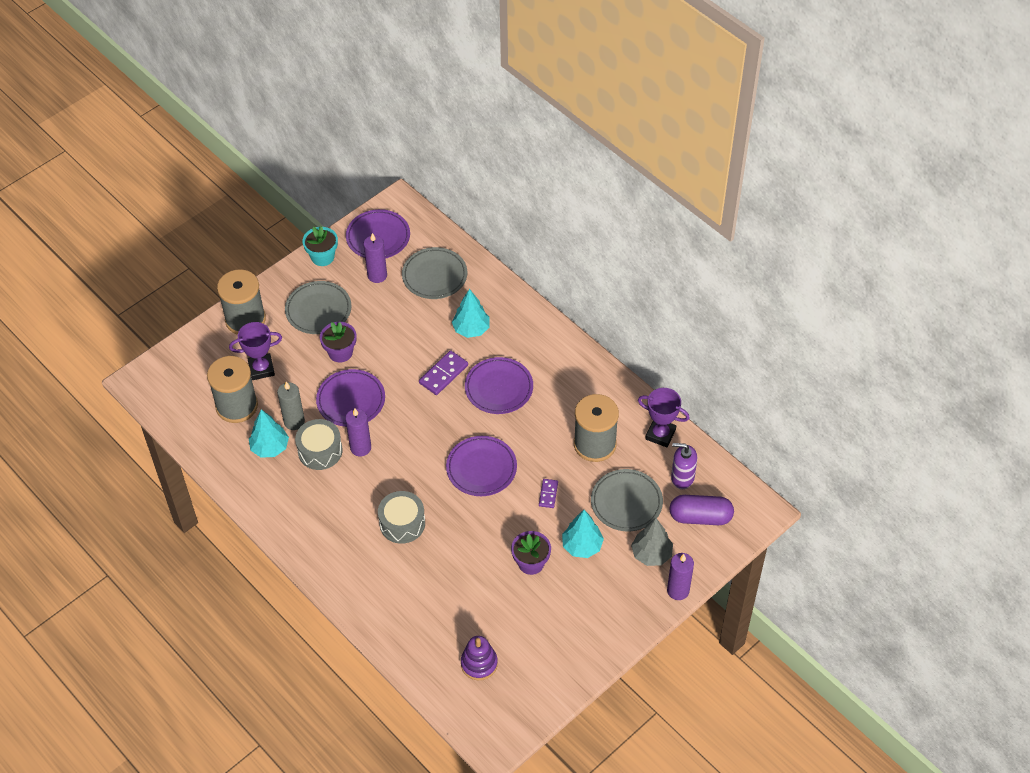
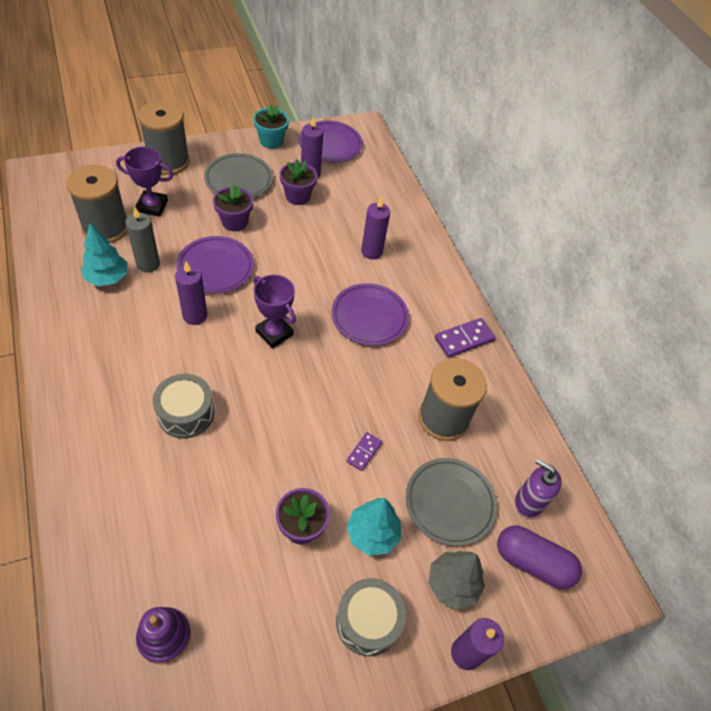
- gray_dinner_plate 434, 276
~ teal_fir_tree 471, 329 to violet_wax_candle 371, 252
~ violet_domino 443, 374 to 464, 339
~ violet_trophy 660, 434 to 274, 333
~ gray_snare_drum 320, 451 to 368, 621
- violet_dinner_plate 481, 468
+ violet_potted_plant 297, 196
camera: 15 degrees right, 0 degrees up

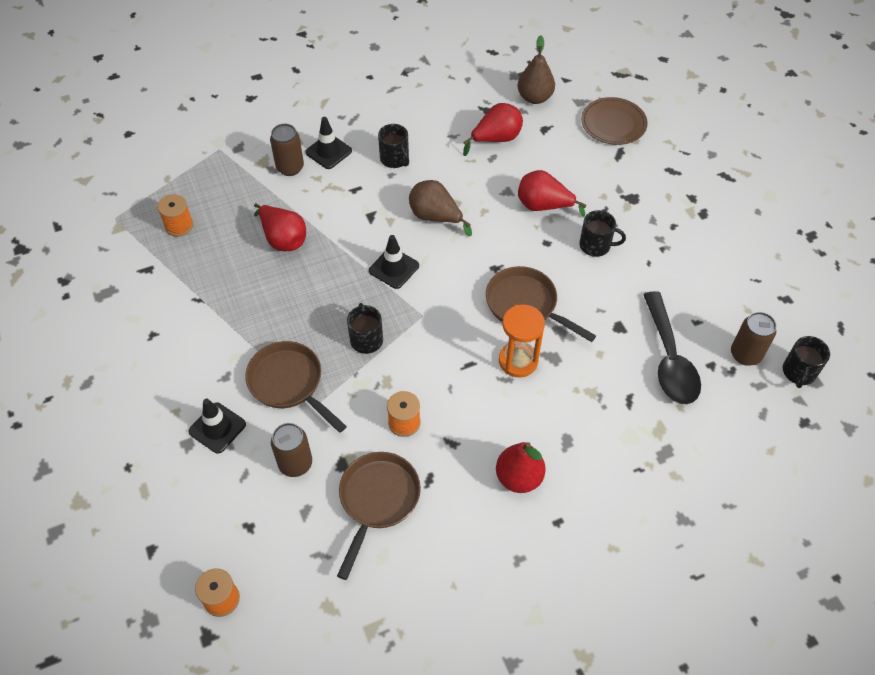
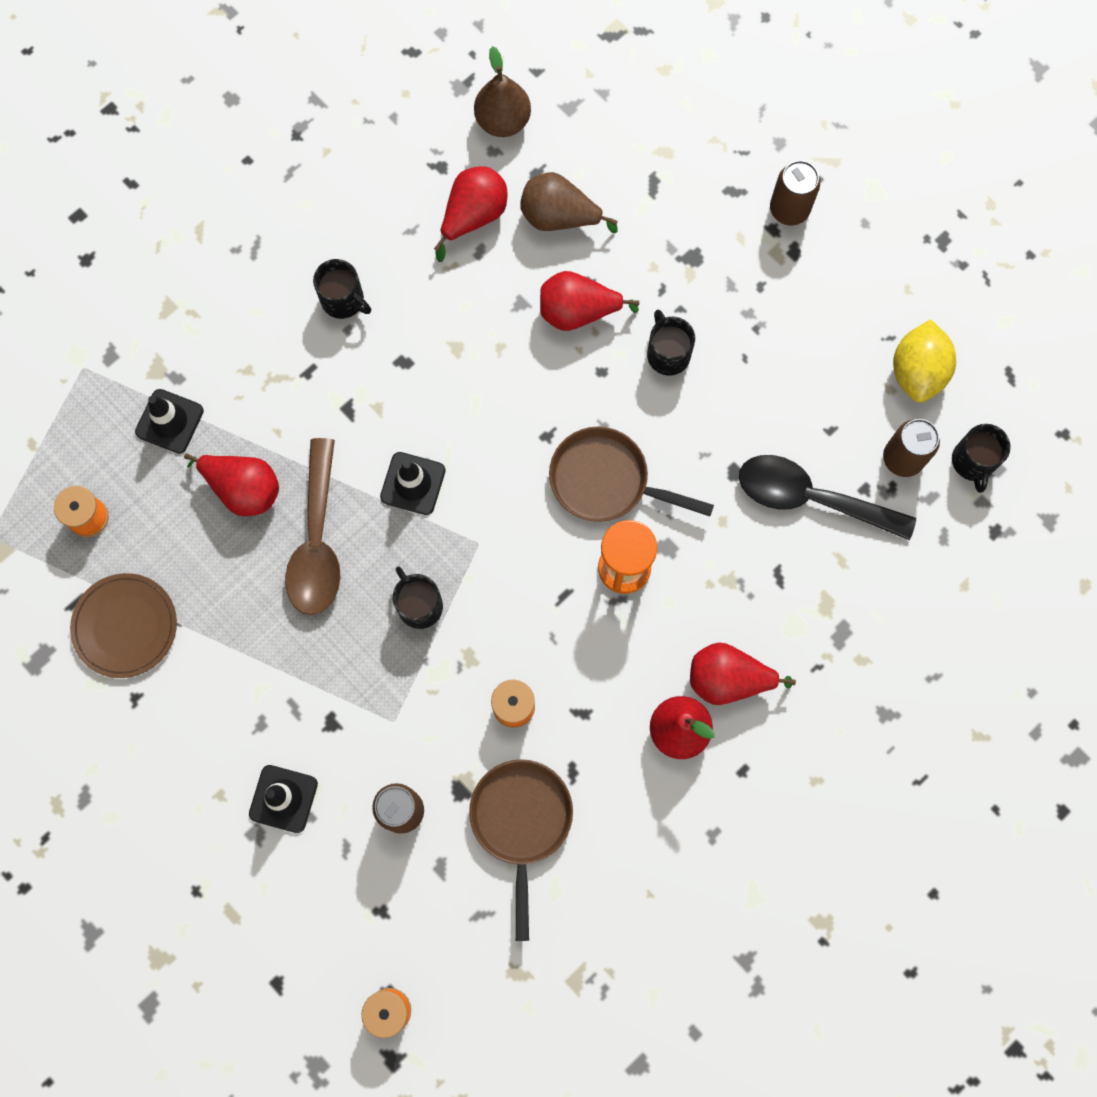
~ russet_dinner_plate 613, 123 to 125, 626
~ jet-black_traffic_cone 328, 152 to 169, 421
~ russet_soda_can 290, 167 to 789, 209
~ russet_pear_fruit 435, 217 to 559, 217
~ jet-black_coffee_mug 596, 245 = 668, 354 105 degrees counterclockwise
~ jet-black_spoon 669, 359 = 811, 498 135 degrees clockwise
- russet_pan 289, 383
+ bright_yellow_toy_lemon 917, 372
+ russet_spoon 317, 541
+ scarlet_pear_fruit 728, 679
camera: 20 degrees left, 20 degrees up

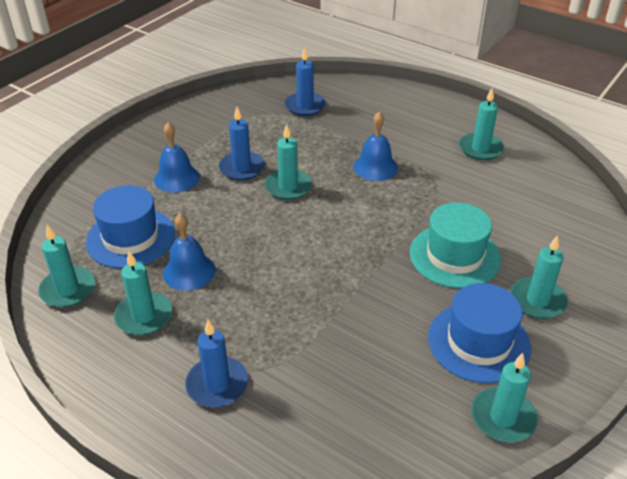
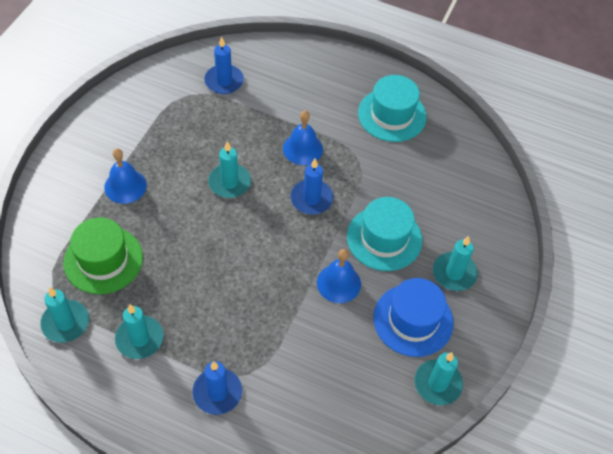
~ teal_wax_candle 480, 149 to teal_top_hat 392, 115
~ cobalt_wax_candle 241, 168 to 311, 199
~ cobalt_top_hat 131, 238 to green_top_hat 103, 260
~ cobalt_hand_bell 189, 271 to 338, 283
camera: 15 degrees left, 15 degrees up

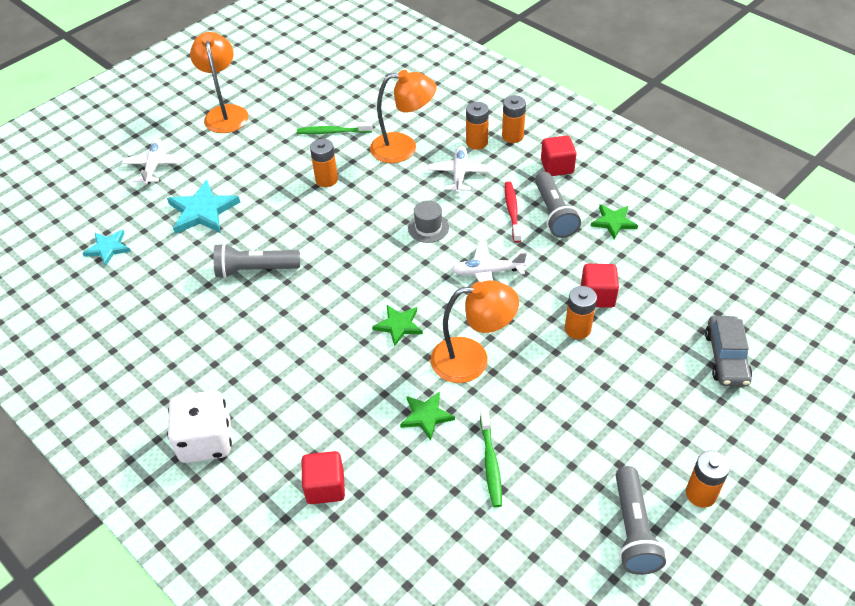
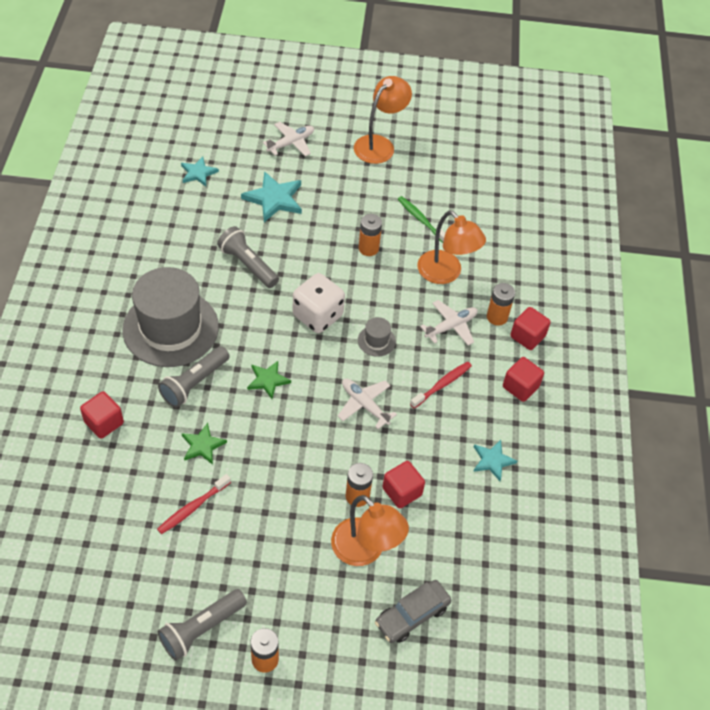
~ bright_orange_AA_battery 512, 136 to scarlet_solid_cube 527, 336
~ gray_flashlight 554, 213 to 194, 383
~ green_star_shape 613, 222 to teal_star_shape 492, 461
~ bright_orange_reading_lamp 472, 359 to 365, 551
~ white_die 206, 441 to 318, 316
~ green_dental_brush 490, 463 to scarlet_dental_brush 193, 507
+ gray_top_hat 170, 328
camera: 45 degrees right, 5 degrees up

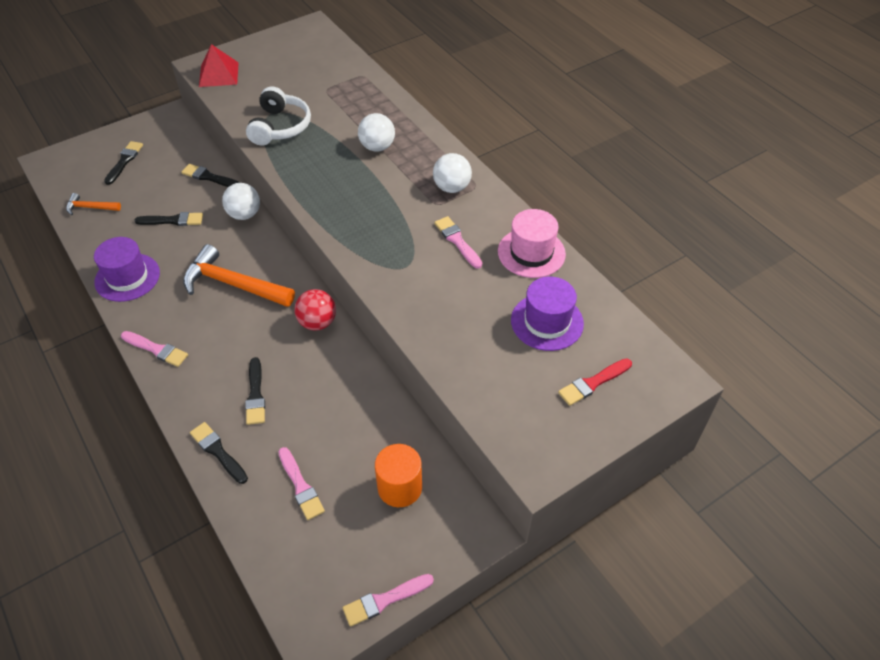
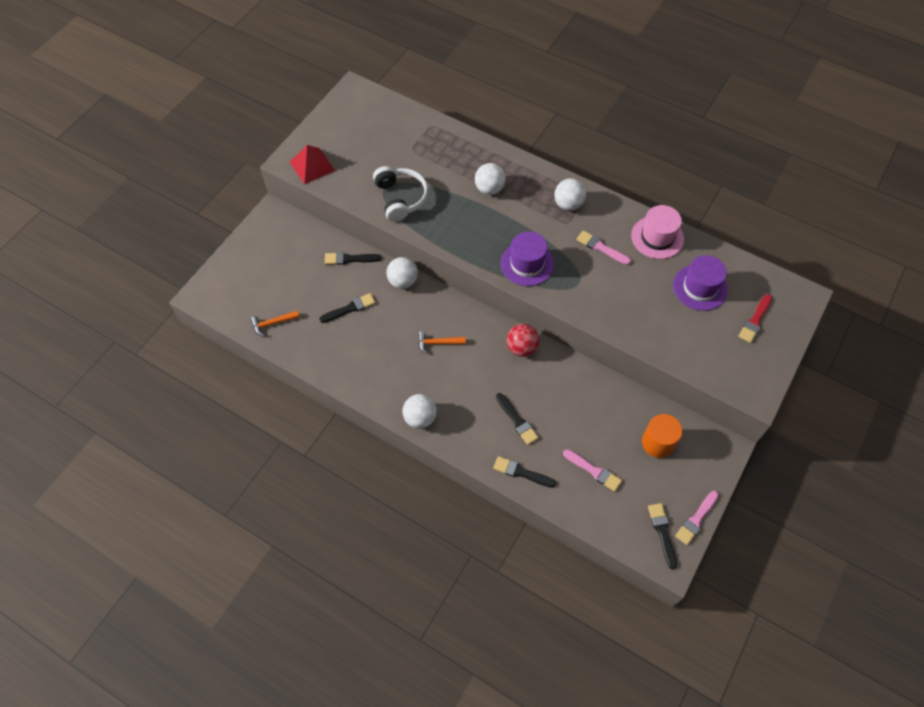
~ jet-black_paintbrush 124, 161 to 662, 532
~ violet_top_hat 127, 277 to 527, 264
~ bright_orange_claw_hammer 233, 284 = 438, 343 x0.50
~ pink_paintbrush 156, 349 to white_ball 420, 418
camera: 25 degrees left, 10 degrees up

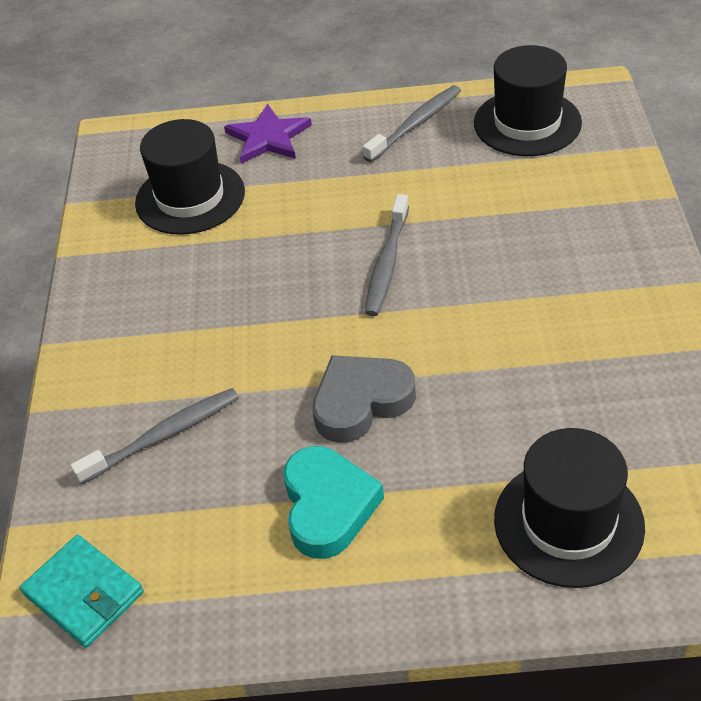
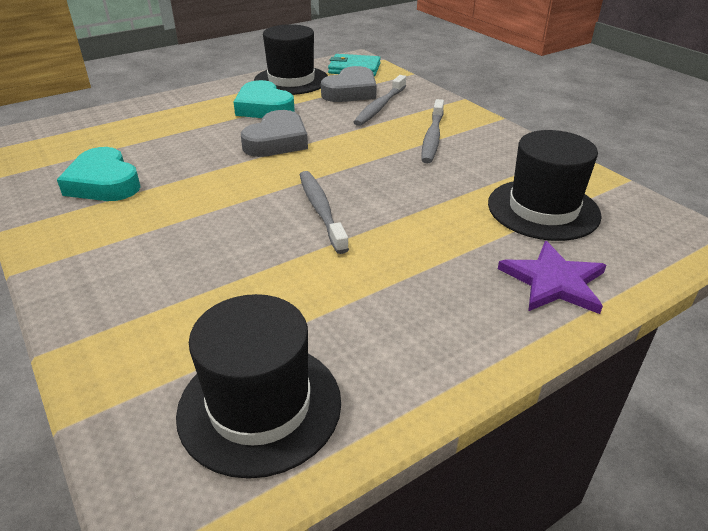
~ gray_dental_brush 415, 124 to 432, 137
~ jet-black_top_hat 568, 522 to 291, 80
+ gray_love_heart 351, 91
+ teal_love_heart 104, 183
camera: 145 degrees right, 10 degrees down

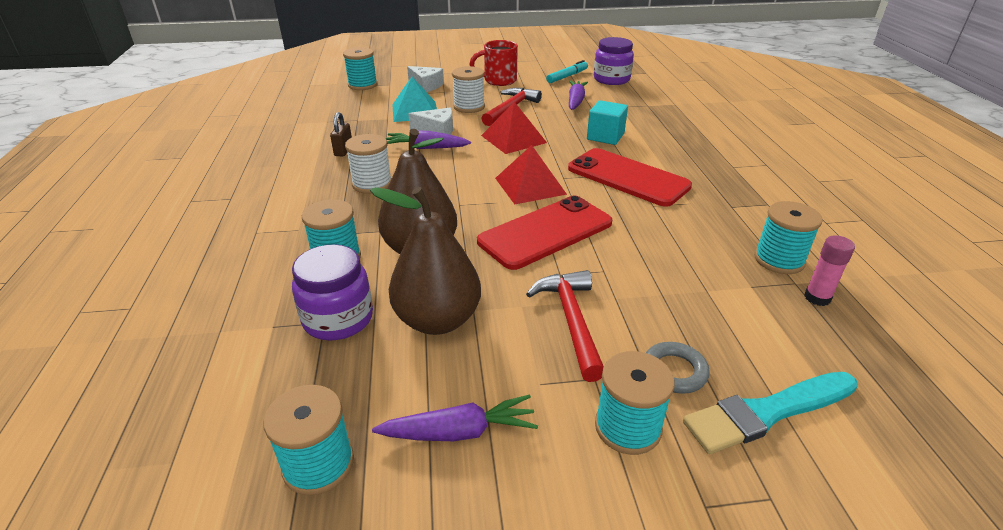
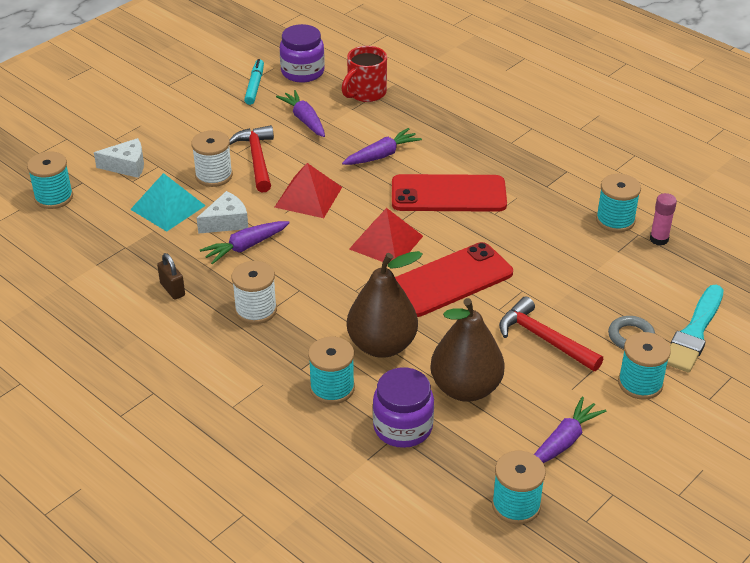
~ scarlet_coffee_mug 499, 81 to 365, 93
~ teal_solid_cube 605, 136 to violet_toy_carrot 382, 155
~ scarlet_smartphone 545, 232 = 450, 280 45 degrees clockwise
camera: 40 degrees left, 5 degrees up

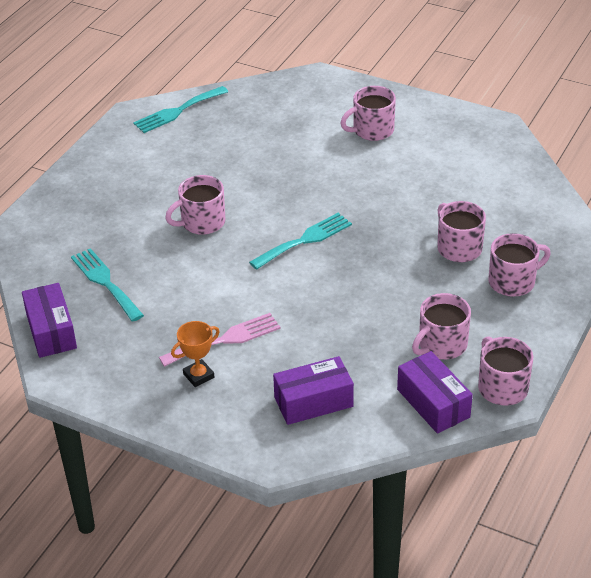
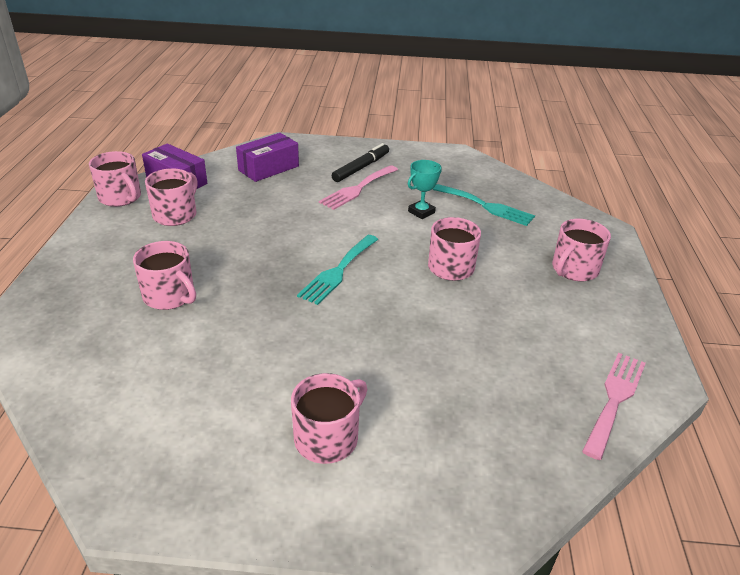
~ teal_table_fork 177, 111 to pink_table_fork 614, 399
~ pink_coffee_mug 513, 282 to 574, 269
- violet_package 51, 331
~ bright_orange_trophy 198, 376 to jet-black_marker_pen 361, 168
+ teal_trophy 421, 212
camera: 155 degrees right, 5 degrees down

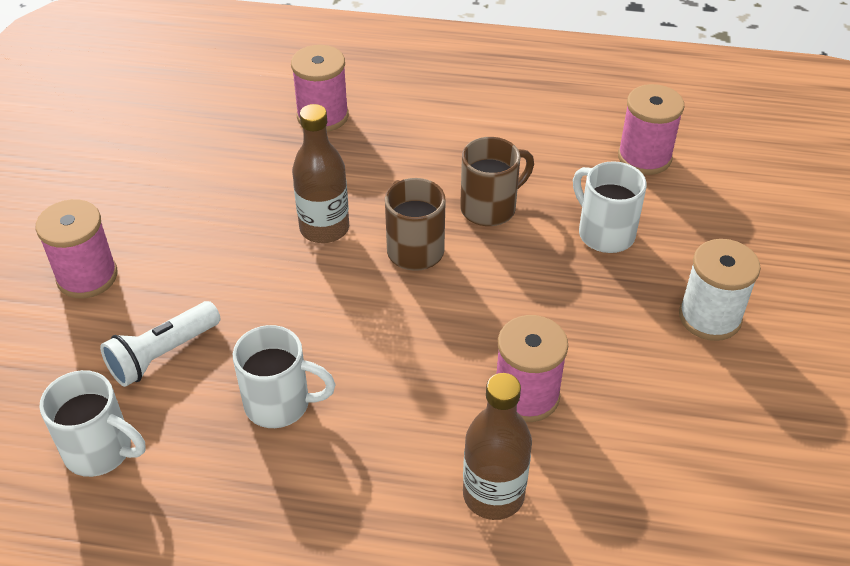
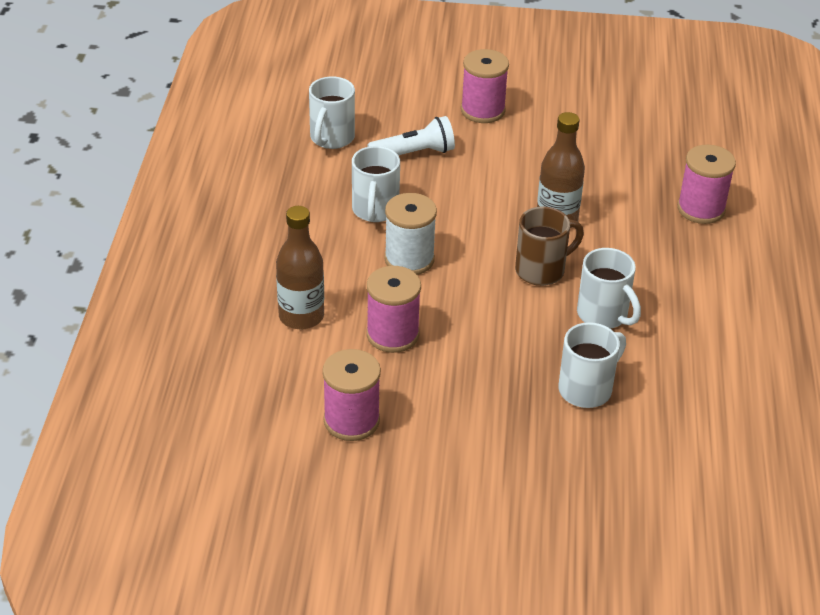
~ pink_spool 644, 157 to 351, 420
~ russet_coffee_mug 490, 208 to white_coffee_mug 603, 315
~ white_spool 709, 317 to 409, 259
~ white_flashlight 163, 354 = 414, 153 120 degrees clockwise
camera: 85 degrees right, 5 degrees down

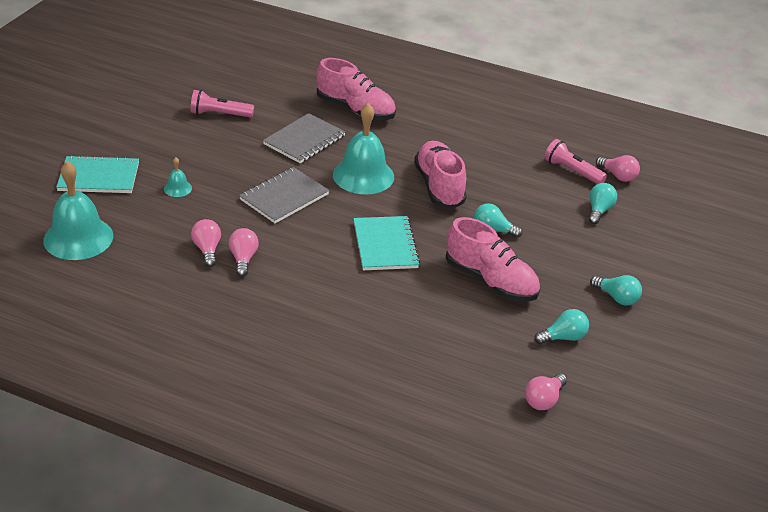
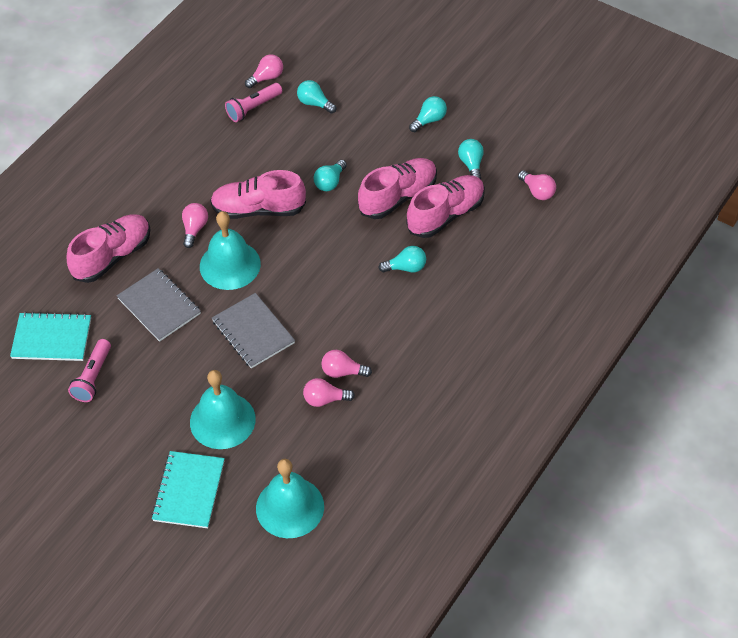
~ teal_hand_bell 178, 188 = 222, 420 x2.29
~ teal_notepad 385, 245 to 52, 338
+ pink_lace-up_shoe 446, 215
+ pink_lightbulb 194, 229
+ teal_lightbulb 406, 267
camera: 75 degrees left, 15 degrees up

